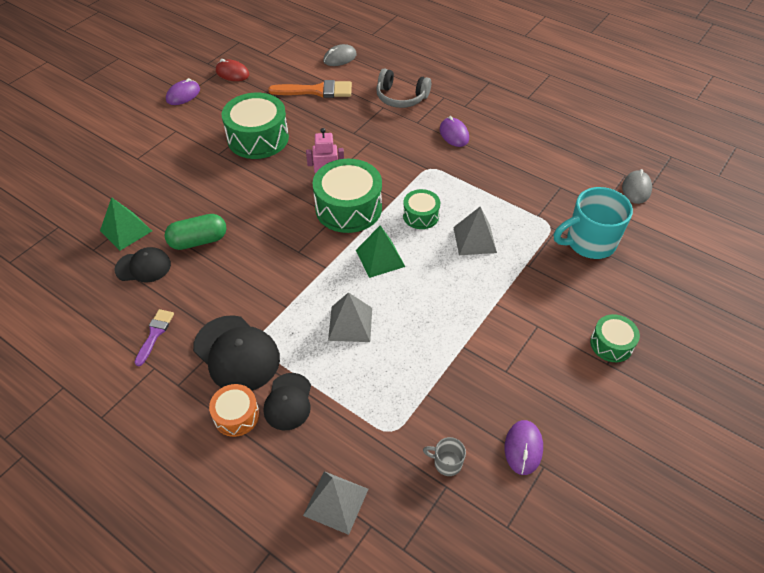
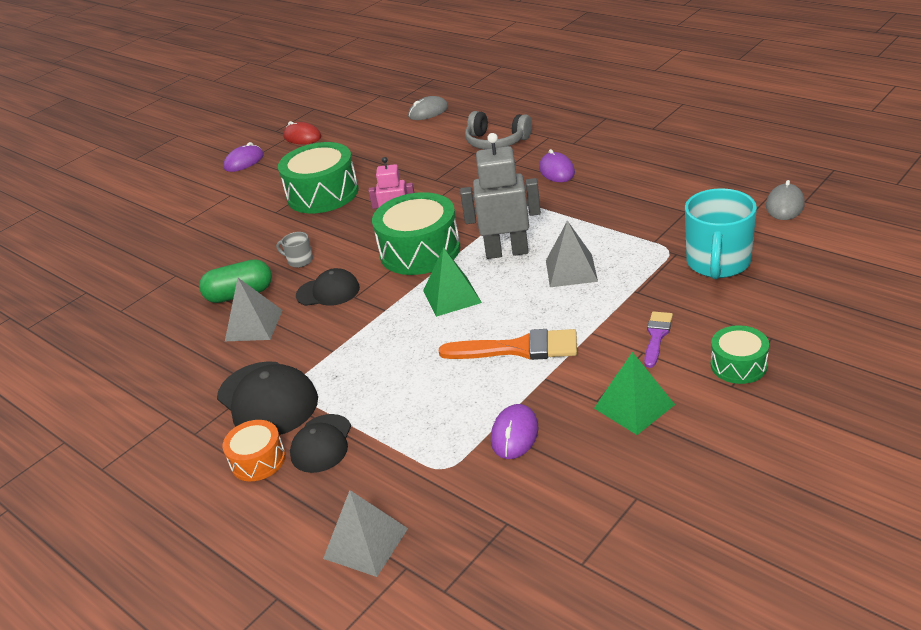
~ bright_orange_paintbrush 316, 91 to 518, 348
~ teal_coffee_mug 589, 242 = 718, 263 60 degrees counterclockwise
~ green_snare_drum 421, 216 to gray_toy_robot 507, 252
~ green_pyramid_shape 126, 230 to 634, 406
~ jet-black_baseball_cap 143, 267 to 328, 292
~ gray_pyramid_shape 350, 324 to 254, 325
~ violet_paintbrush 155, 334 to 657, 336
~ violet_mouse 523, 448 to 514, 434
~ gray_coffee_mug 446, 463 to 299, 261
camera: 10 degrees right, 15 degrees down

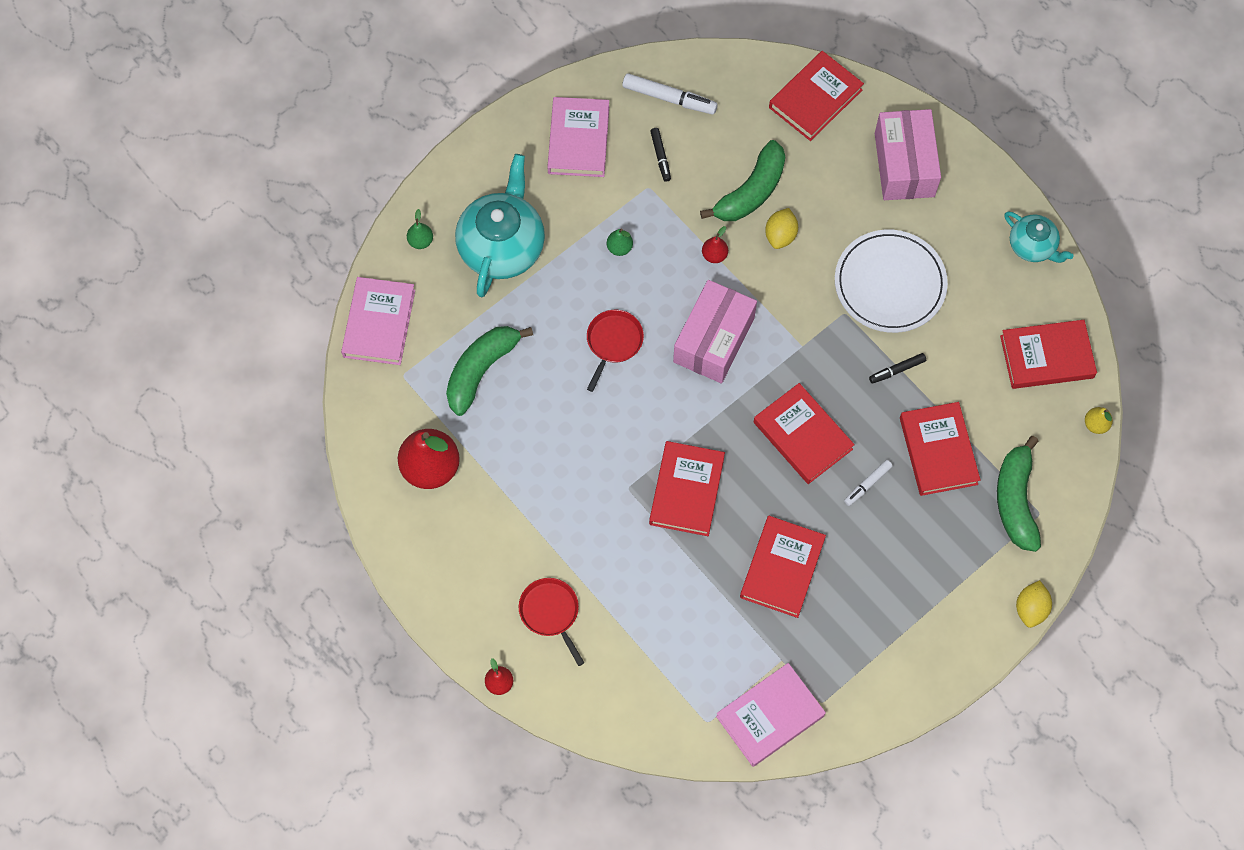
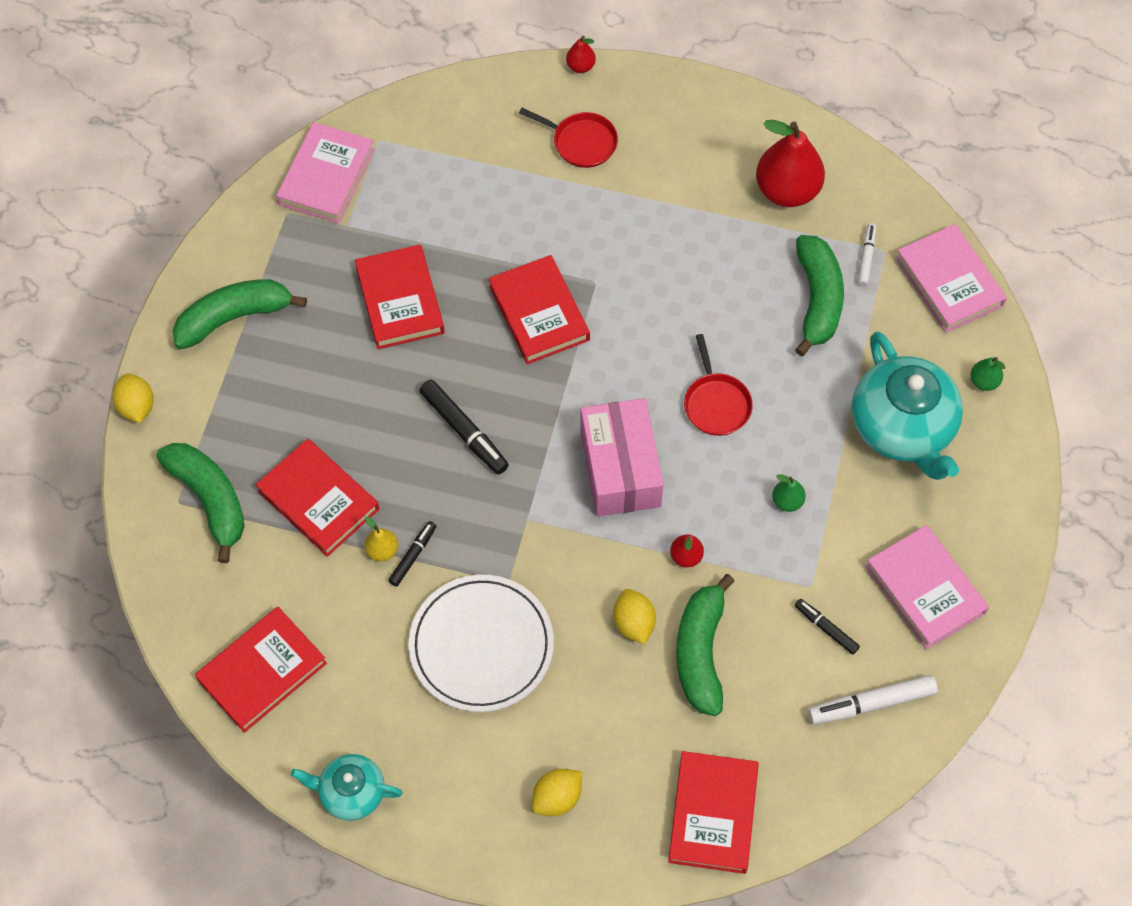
~ pink_package 904, 165 to bright_yellow_toy_lemon 557, 798
~ scarlet_hardback 802, 436 to jet-black_marker_pen 464, 431
~ bright_yellow_pear_fruit 1095, 424 to 382, 550
~ white_marker_pen 867, 484 to 866, 257
+ green_toy_banana 234, 317
camera: 145 degrees right, 5 degrees down

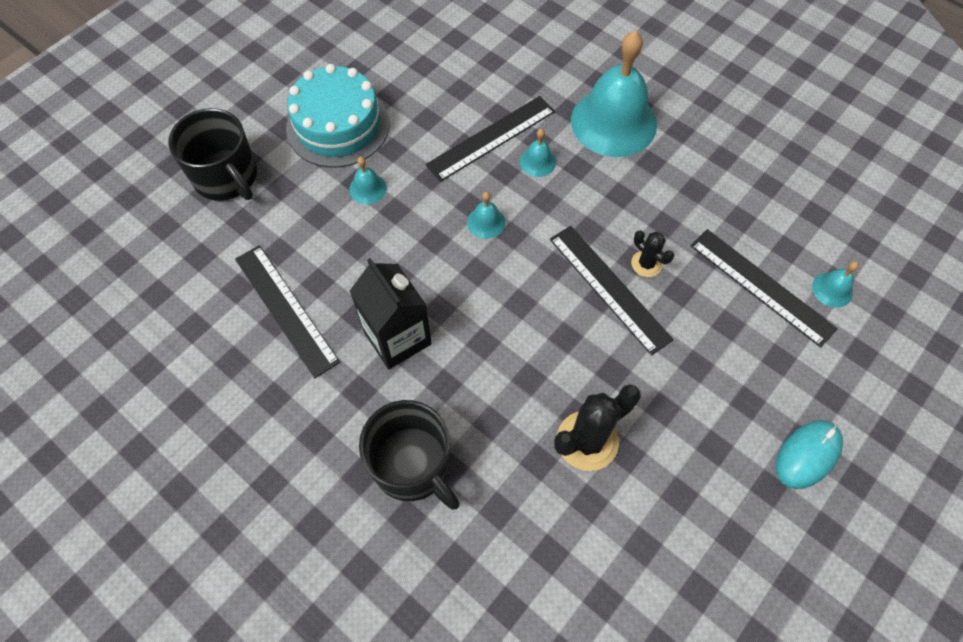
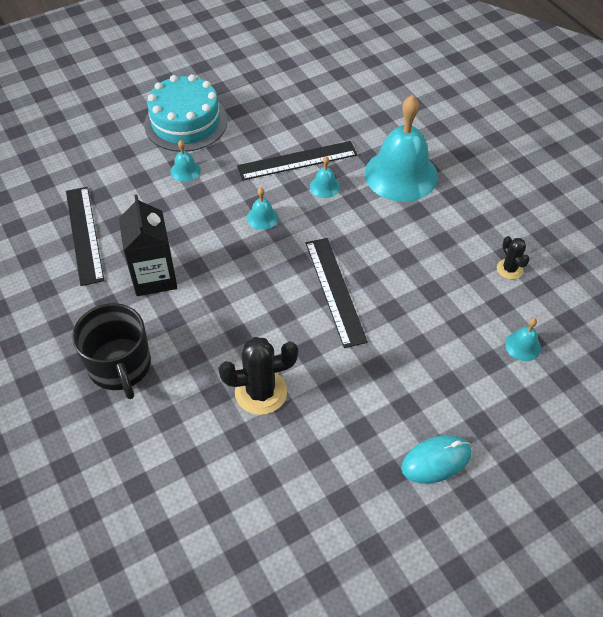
- jet-black_coffee_mug 226, 177
- jet-black_measuring_stick 761, 286
~ jet-black_cactus 646, 264 to 509, 269
camera: 20 degrees right, 10 degrees down

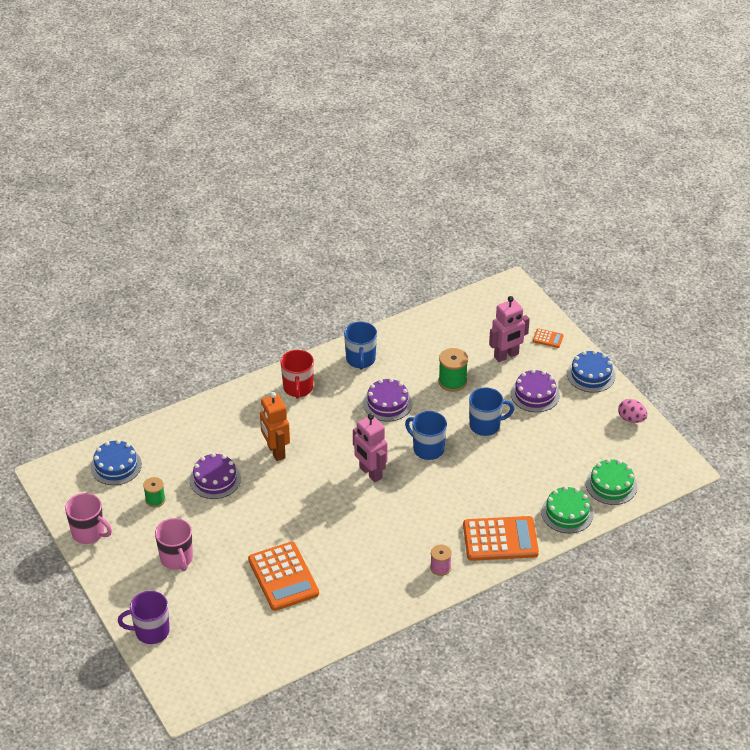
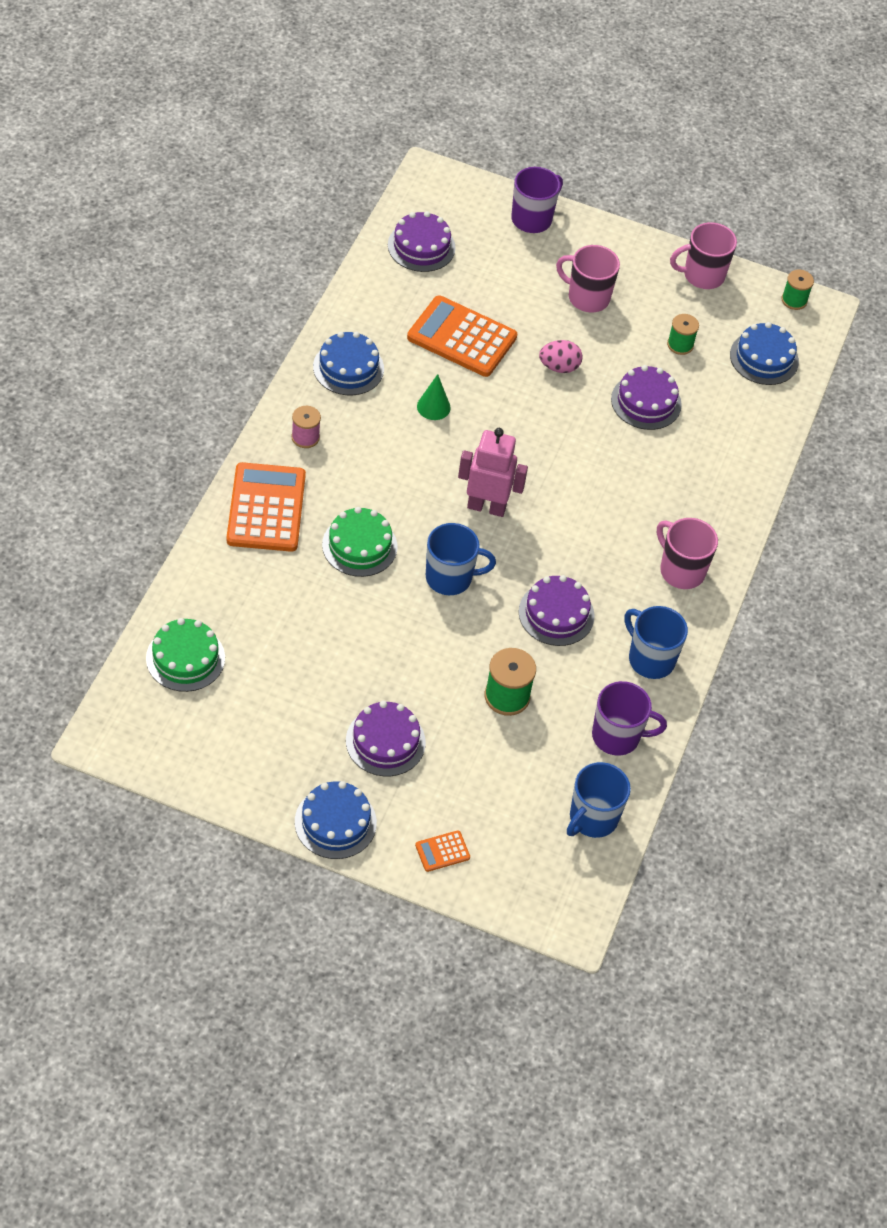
- pink_toy_robot 506, 356
~ scarlet_coffee_mug 298, 388 to pink_coffee_mug 681, 570
~ cobalt_coffee_mug 486, 425 to 592, 818
- bright_orange_toy_robot 275, 451
~ pink_egg_shape 631, 419 to 559, 367
~ green_cake 567, 513 to 359, 545
~ bright_orange_calculator 500, 539 = 266, 508 135 degrees clockwise
+ violet_cake 421, 246
+ green_spool 794, 300
+ cobalt_cake 348, 368
+ green_solid_cone 433, 407
+ violet_coffee_mug 617, 736
camera: 135 degrees right, 10 degrees up

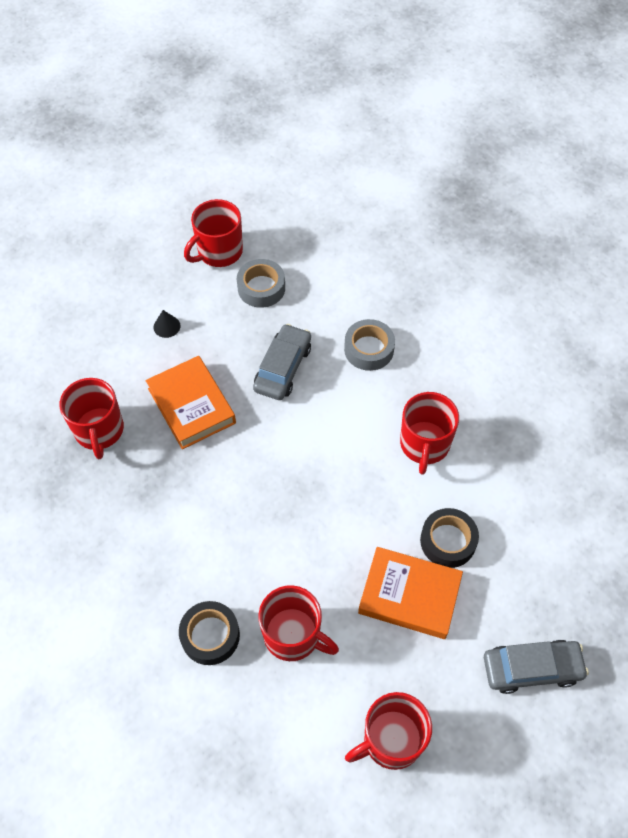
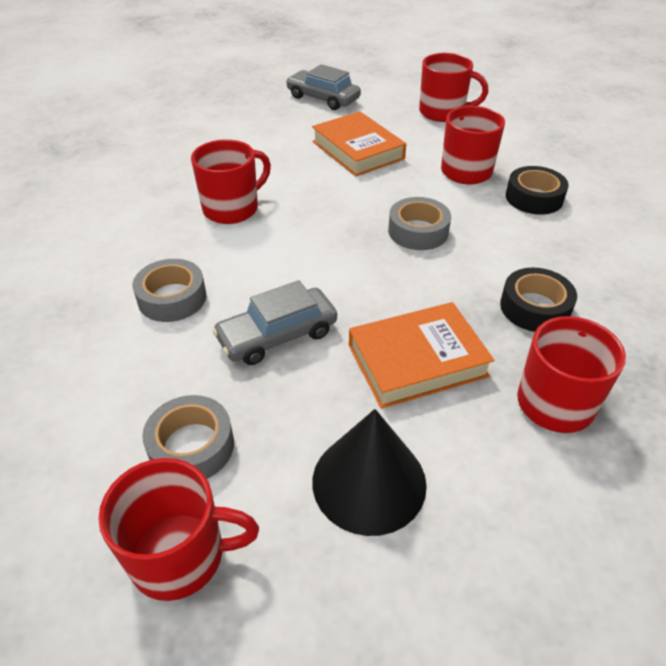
~ jet-black_solid_cone 167, 326 = 369, 482 x2.35
~ bright_orange_hardback 192, 405 = 417, 360 60 degrees clockwise
~ jet-black_tape 448, 541 to 535, 308
+ gray_tape 418, 231
camera: 140 degrees left, 15 degrees down

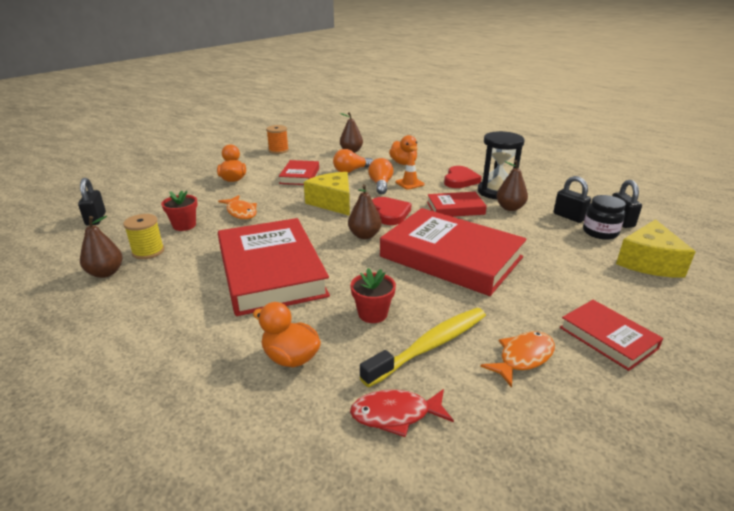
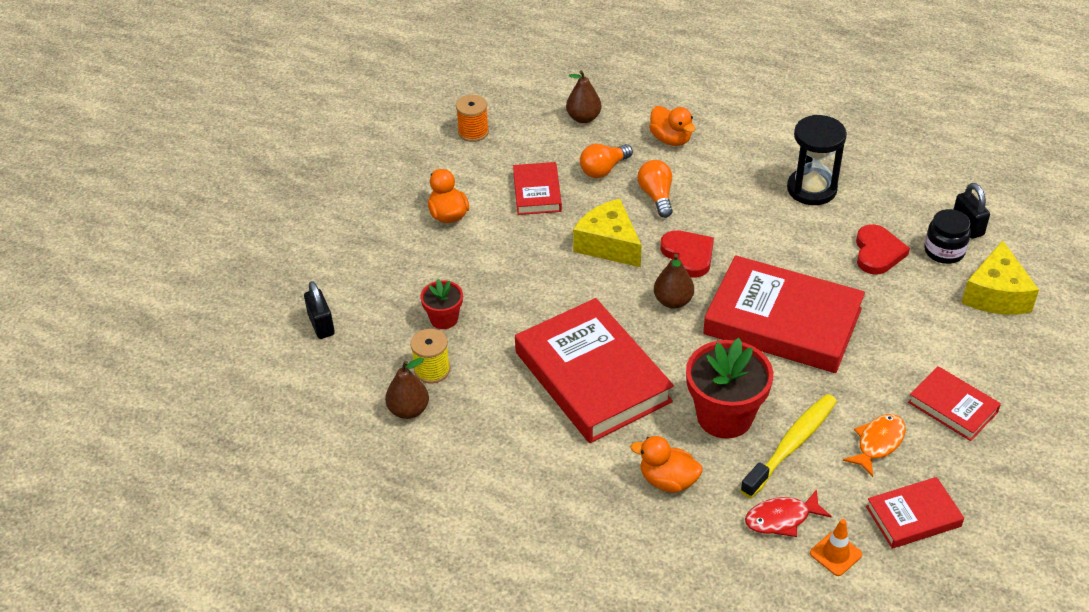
~ bright_orange_traffic_cone 409, 183 to 835, 554
- russet_pear_fruit 510, 208
~ scarlet_love_heart 460, 180 to 877, 252
- jet-black_padlock 569, 217
~ scarlet_hardback 455, 208 to 913, 516
- bright_orange_fish_figure 241, 212
~ scarlet_potted_plant 372, 314 = 724, 416 x1.87
camera: 10 degrees left, 15 degrees up

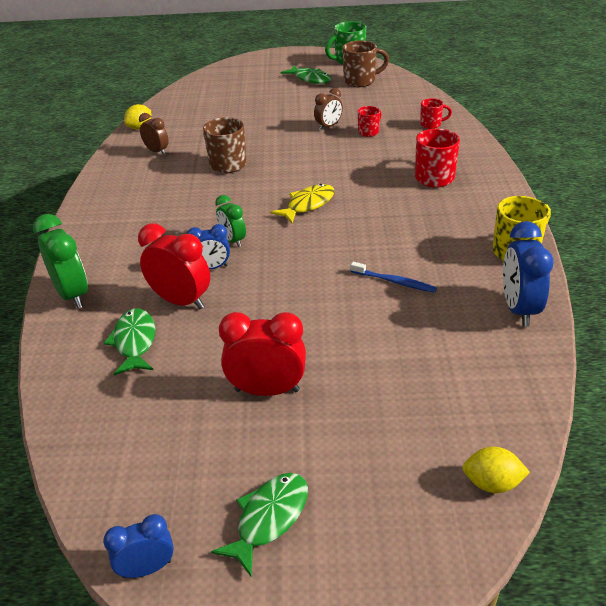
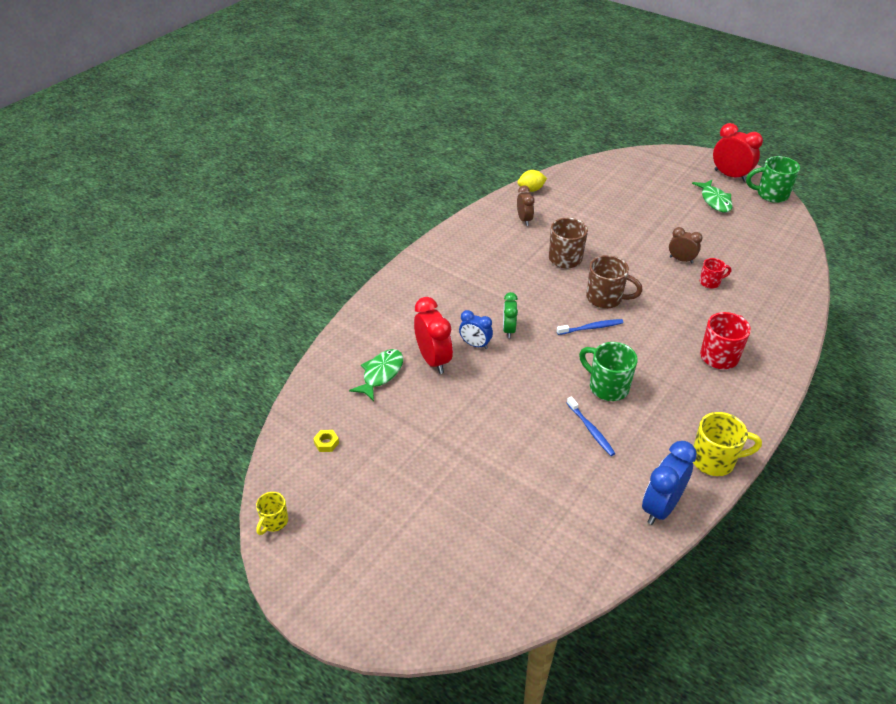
~ russet_coffee_mug 361, 81 to 605, 299
~ russet_clock 328, 126 = 681, 260 150 degrees counterclockwise
- scarlet_coffee_mug 431, 124
~ bright_yellow_fish_figure 308, 205 to cobalt_dental_brush 591, 328
- green_clock 72, 295
~ scarlet_clock 267, 390 to 730, 175
- bright_yellow_toy_lemon 492, 483
- green_fish_figure 269, 519
~ cobalt_clock 147, 568 to bright_yellow_coffee_mug 274, 522
+ green_coffee_mug 607, 387
+ bright_yellow_nut 326, 443
camera: 35 degrees right, 5 degrees up

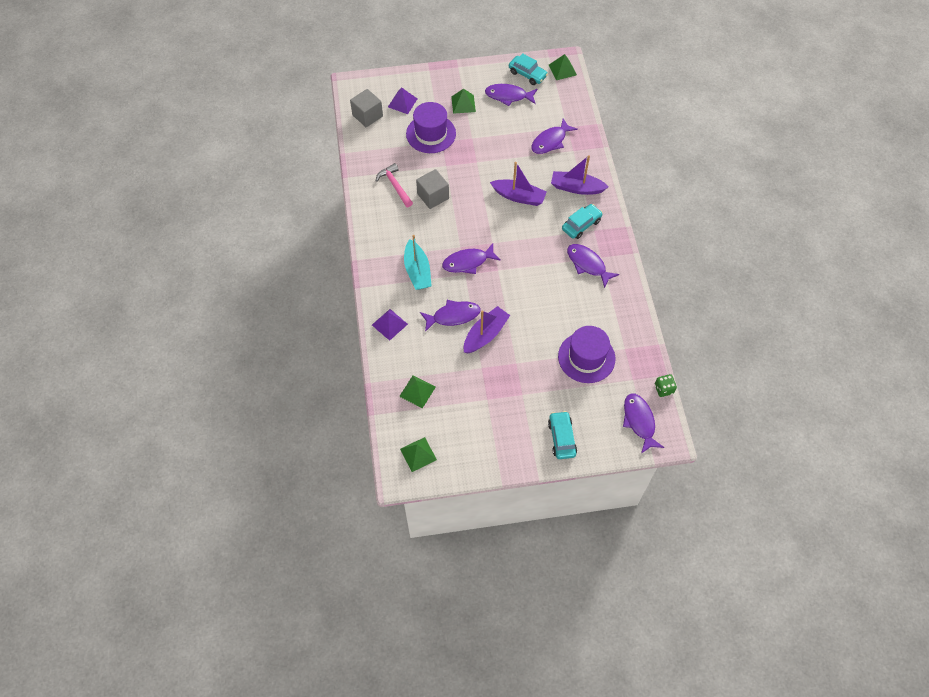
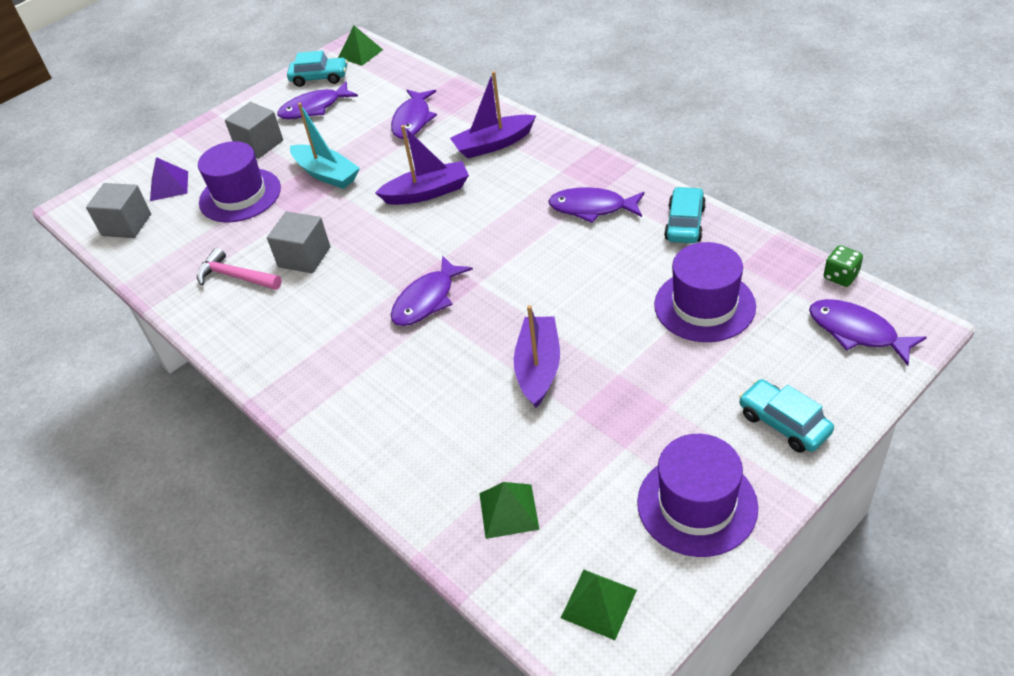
~ green_pyramid_shape 463, 104 to gray_solid_cube 259, 144
~ teal_automobile 581, 225 to 685, 223
~ teal_sailboat 417, 271 to 326, 174
- violet_fish_figure 453, 316
- violet_pyramid_shape 389, 324
+ violet_top_hat 697, 504
camera: 30 degrees left, 15 degrees down

